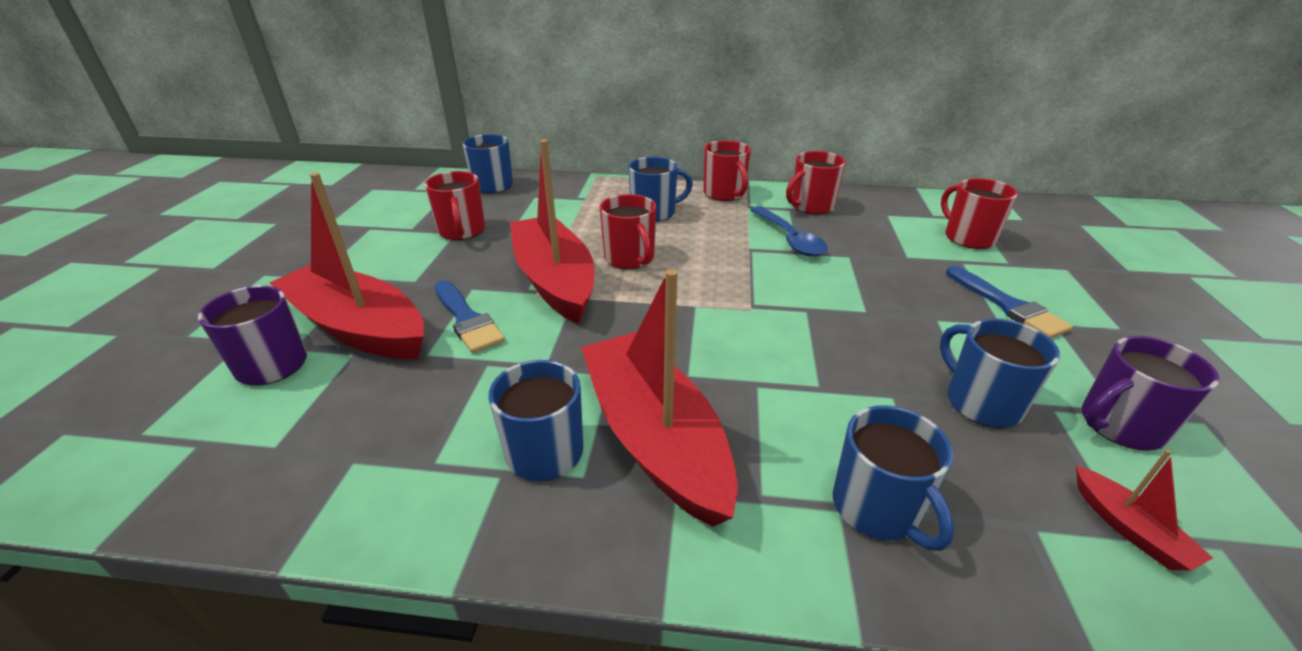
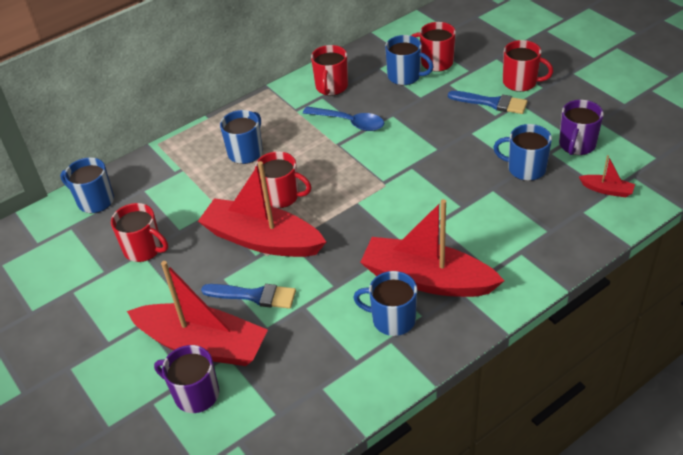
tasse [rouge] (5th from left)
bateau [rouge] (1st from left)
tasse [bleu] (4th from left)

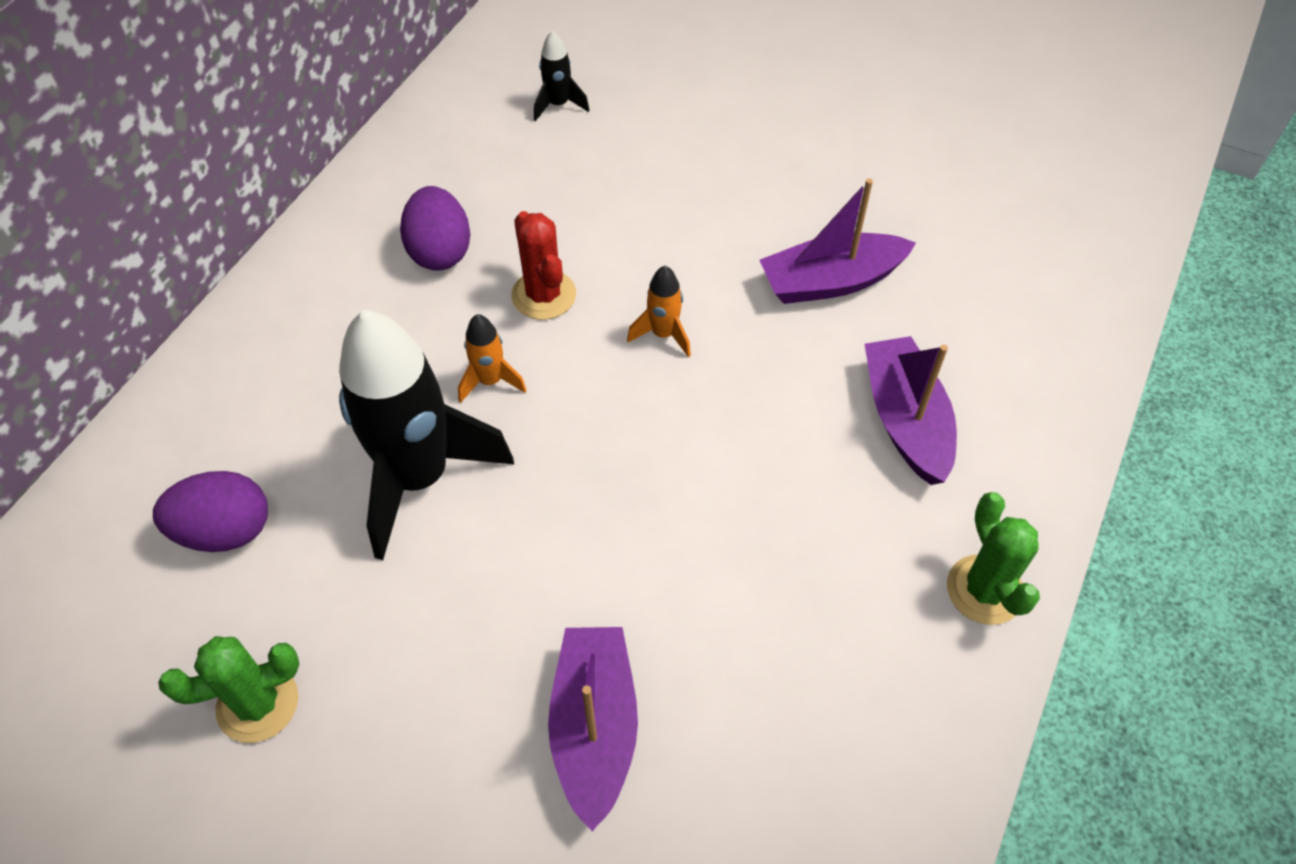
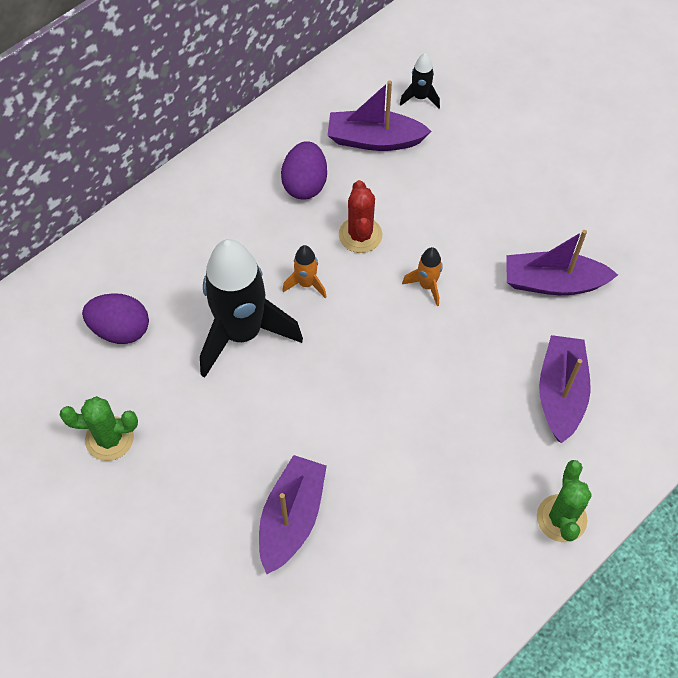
bateau [violet] (2nd from left)

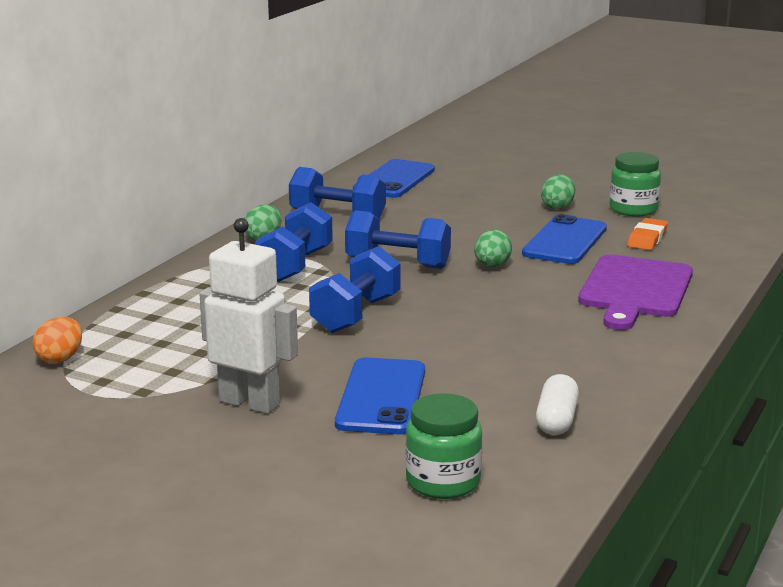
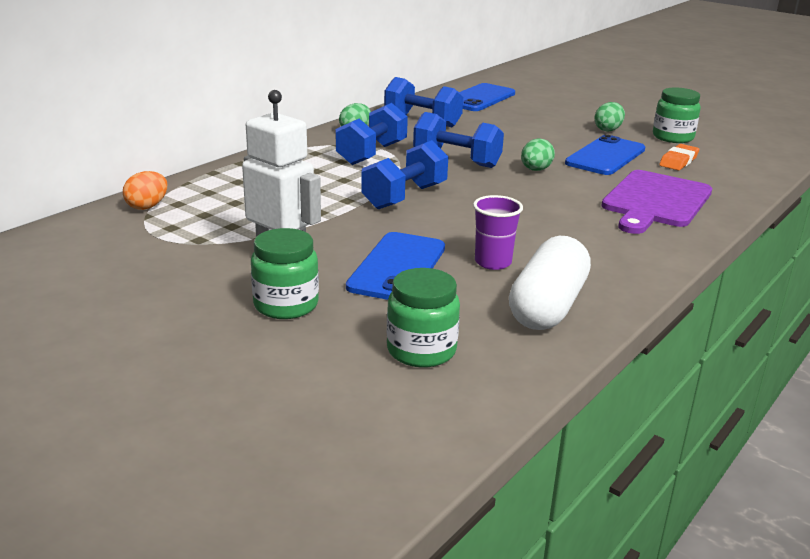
gélule [blanc]
gobelet [violet]
bocal [vert] (1st from left)

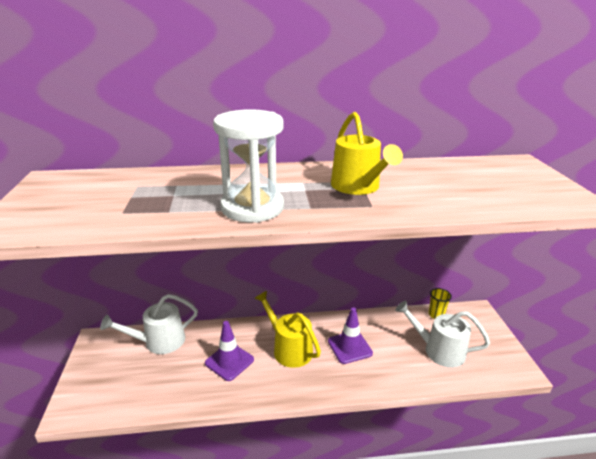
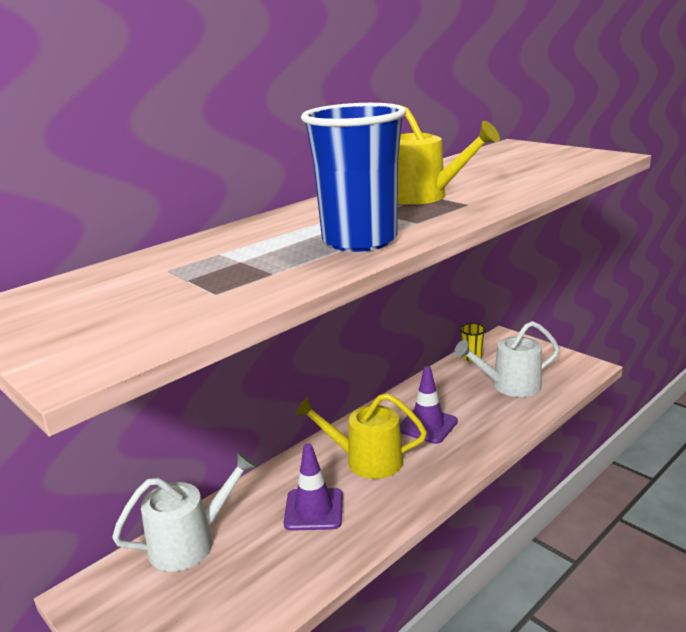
gobelet [bleu]
arrosoir [blanc] (1st from left)

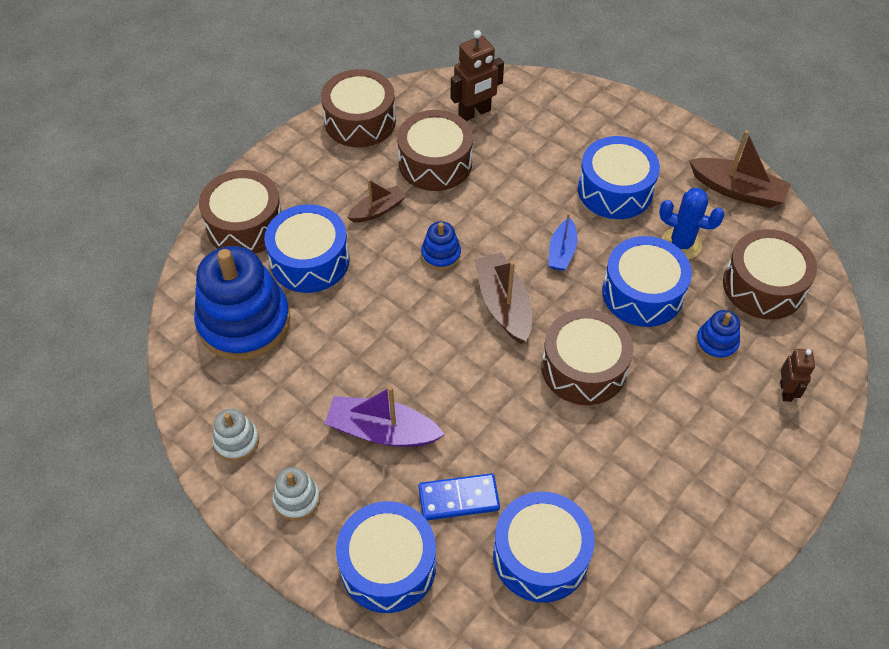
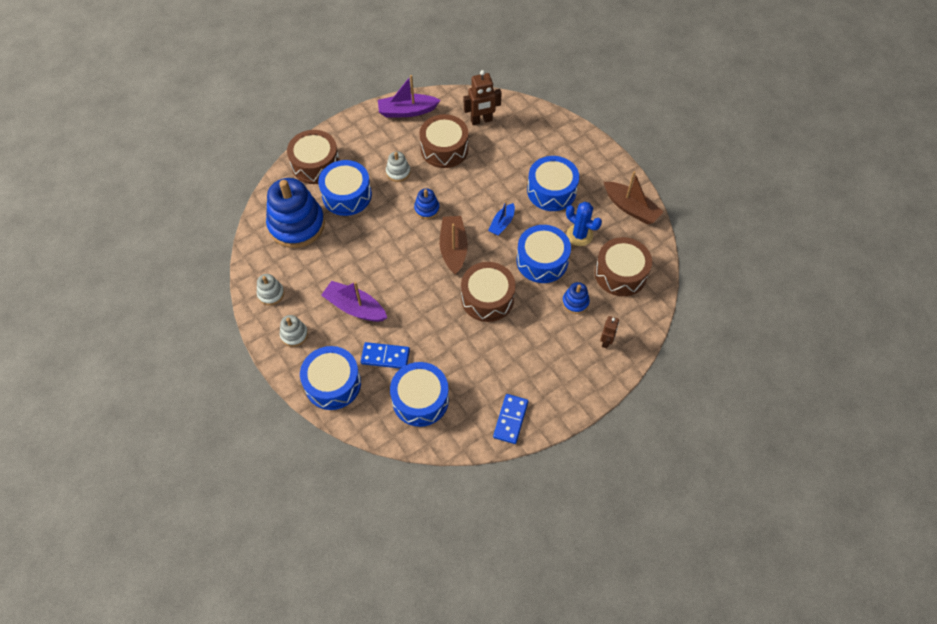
bateau [violet] (2nd from left)
jouet à empiler [blanc] (3rd from left)
domino [bleu] (2nd from left)

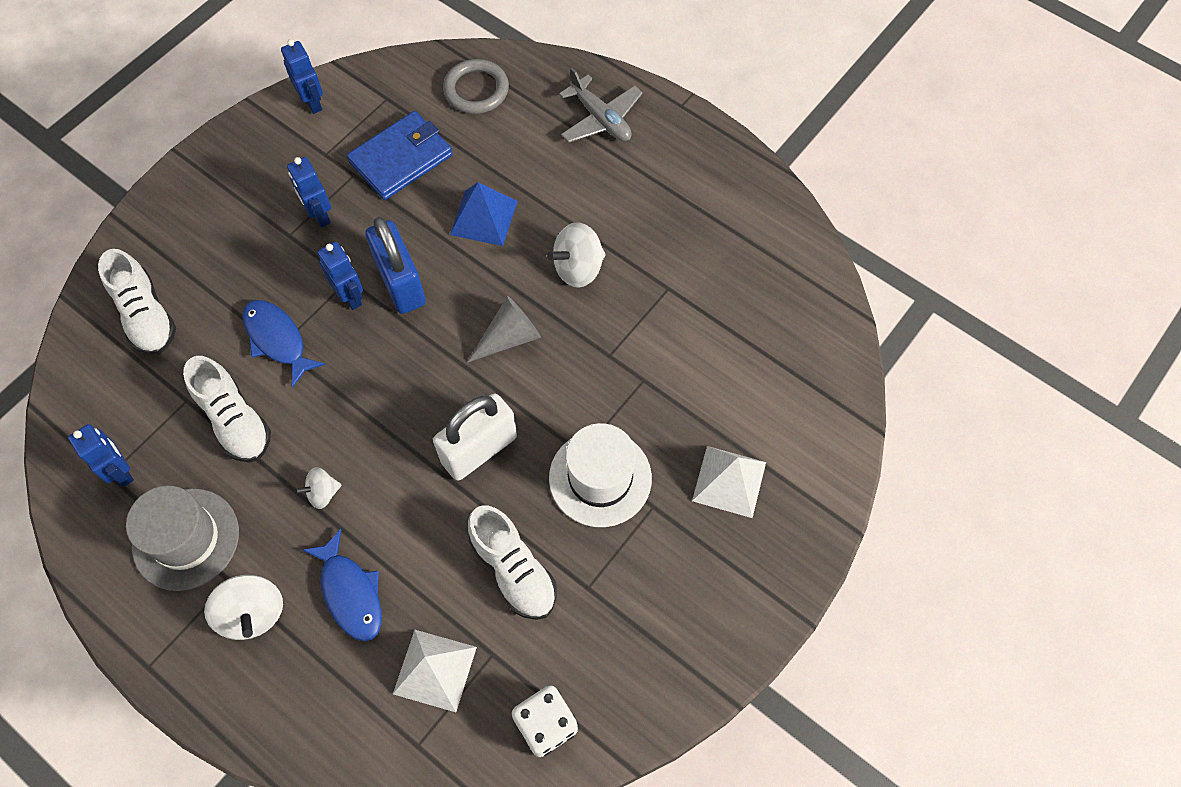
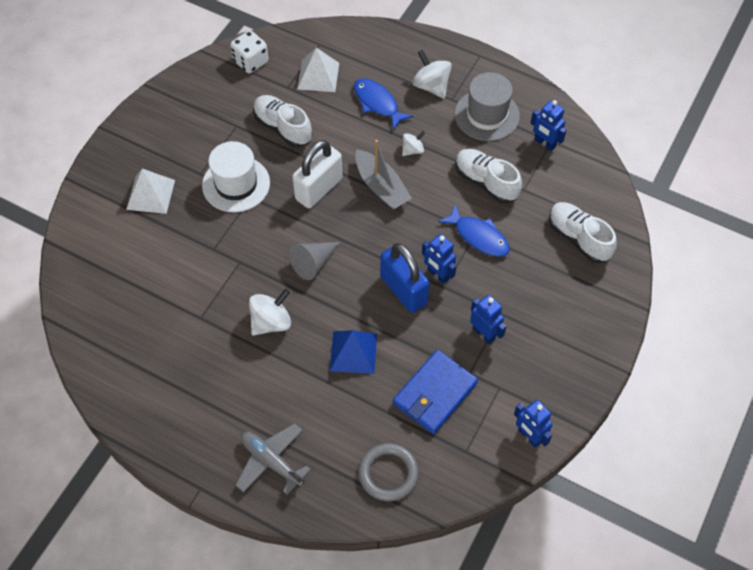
bateau [gris]

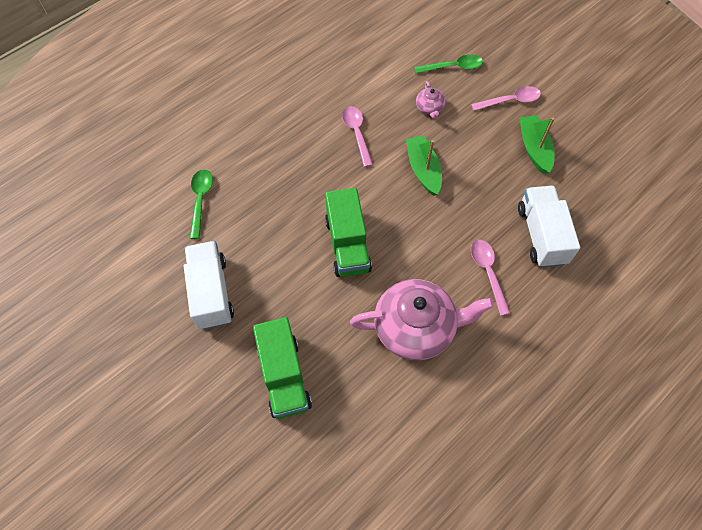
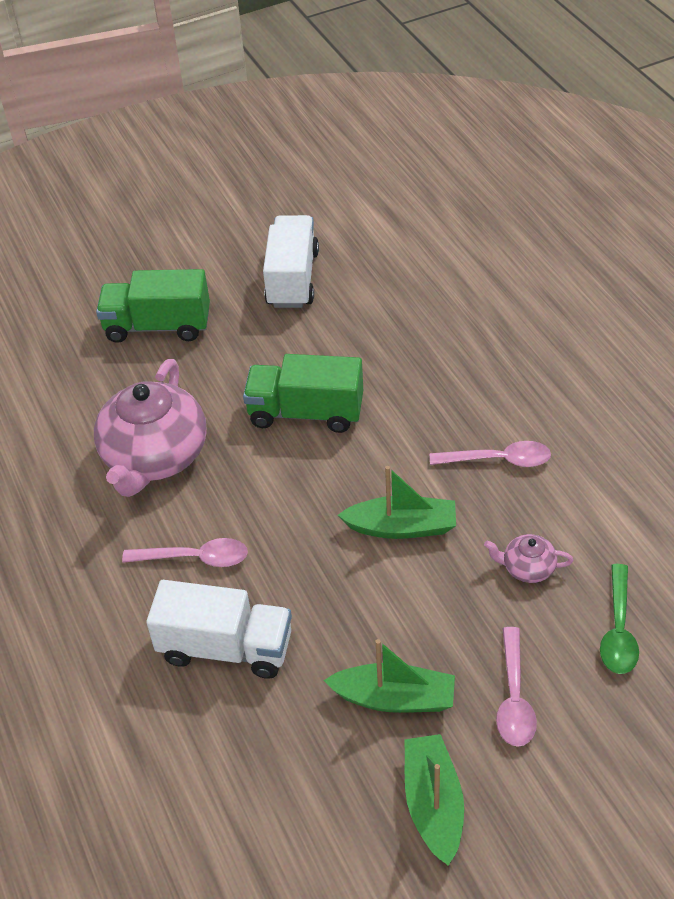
cuillère [vert] (1st from left in the first image)
camion [blanc] (2nd from left)
bateau [vert] (3rd from left)

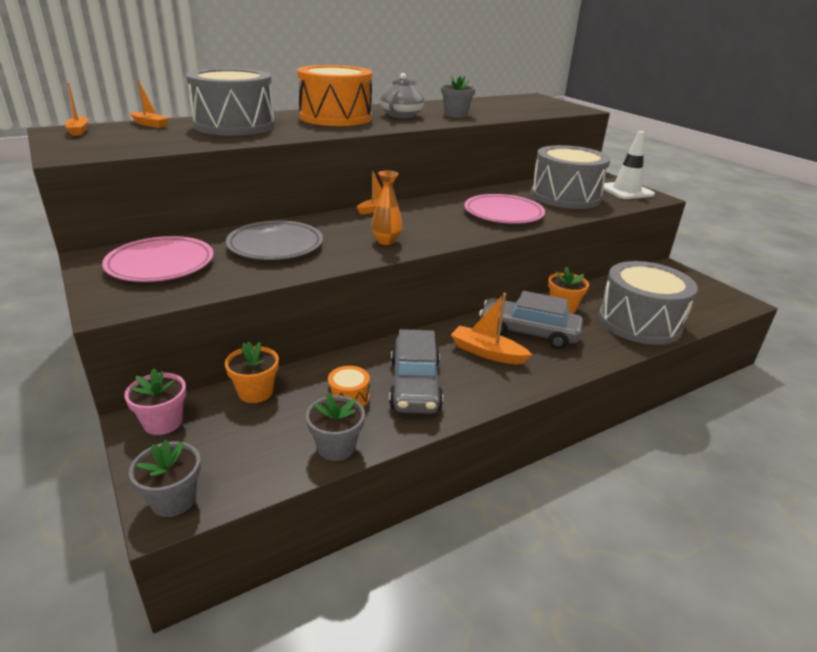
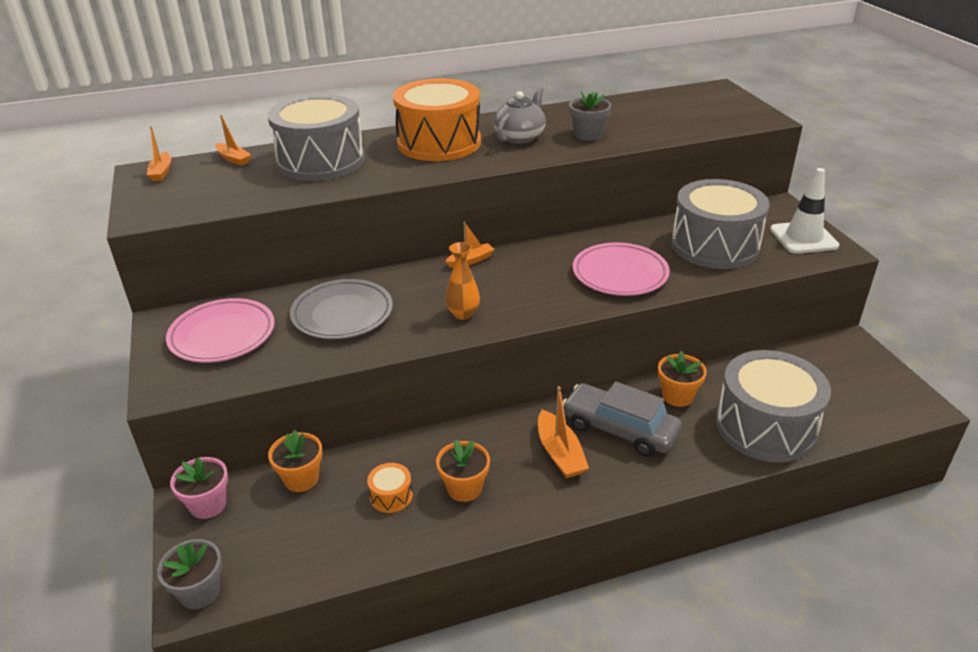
bateau [orange] (4th from left)
pot de fleurs [orange] (2nd from left)
pot de fleurs [gris] (2nd from left in the first image)

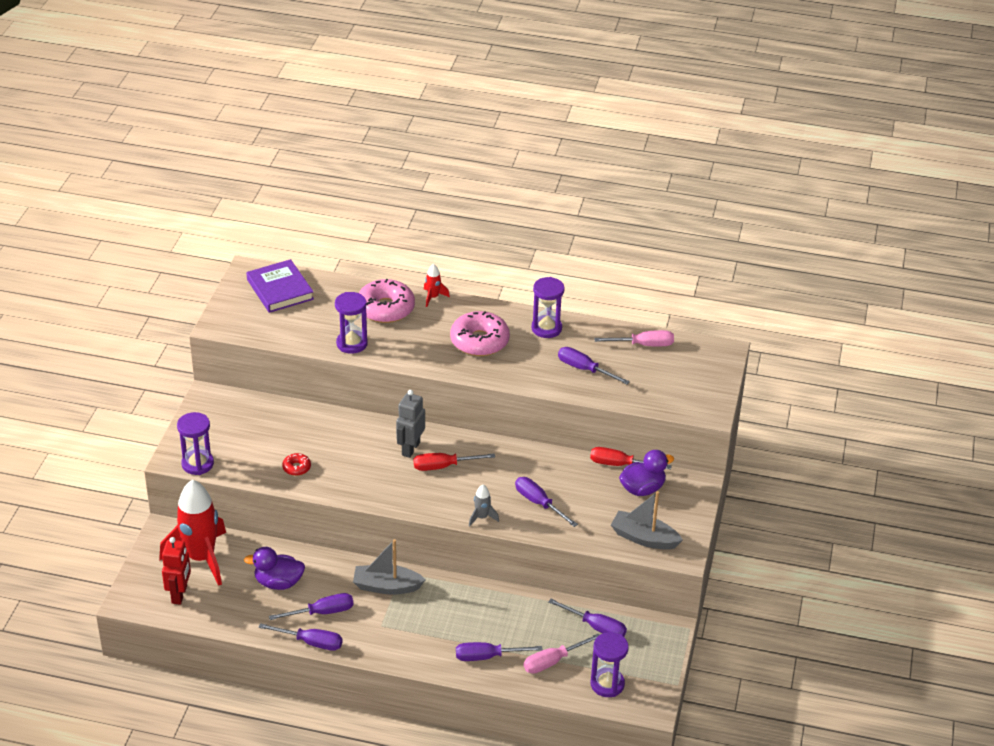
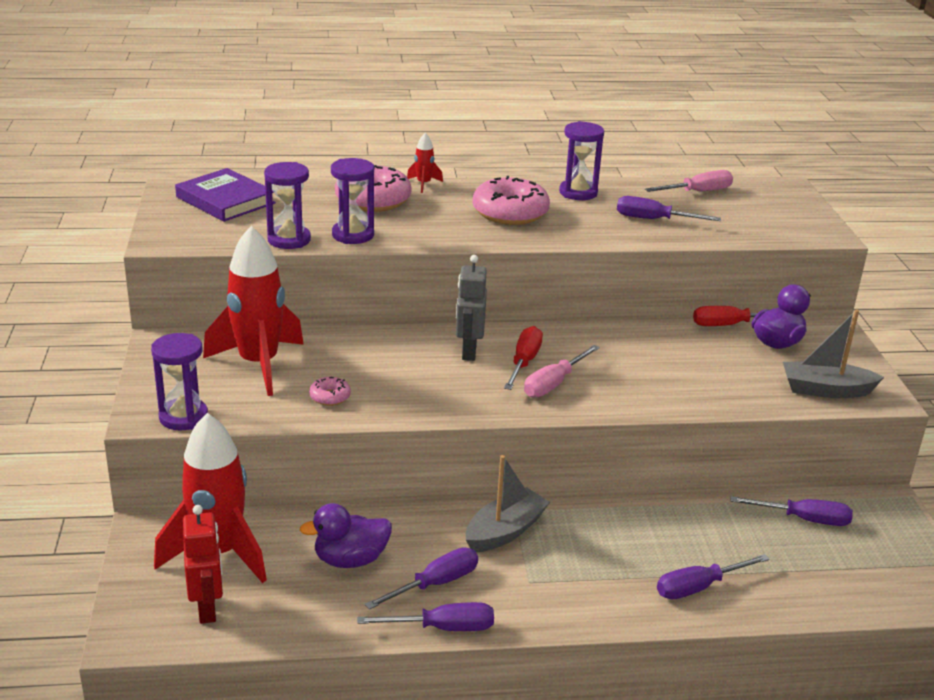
beignet [rose] (1st from left)
tournevis [rouge] (1st from left)
tournevis [violet] (4th from left in the first image)
fusée [gris]
bateau [gris] (1st from left)
sablier [violet] (2nd from left)
tournevis [rose] (1st from left)
fusée [rouge] (2nd from left)

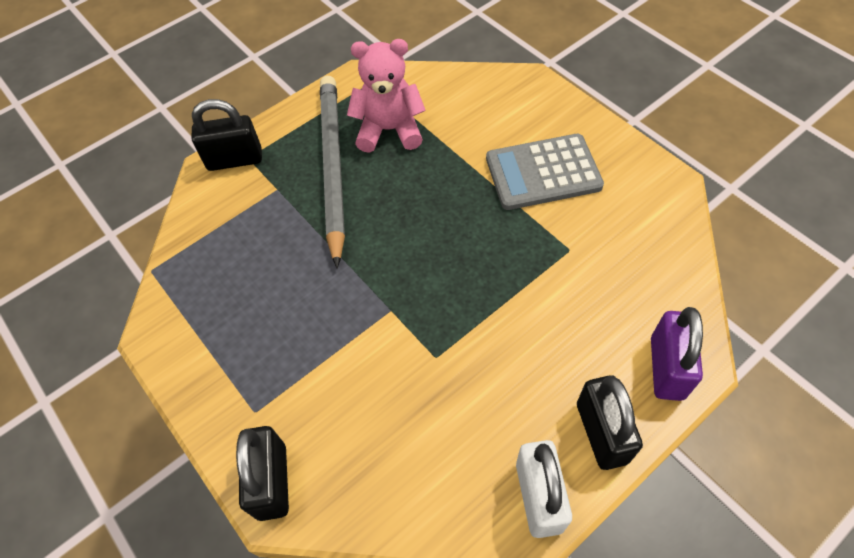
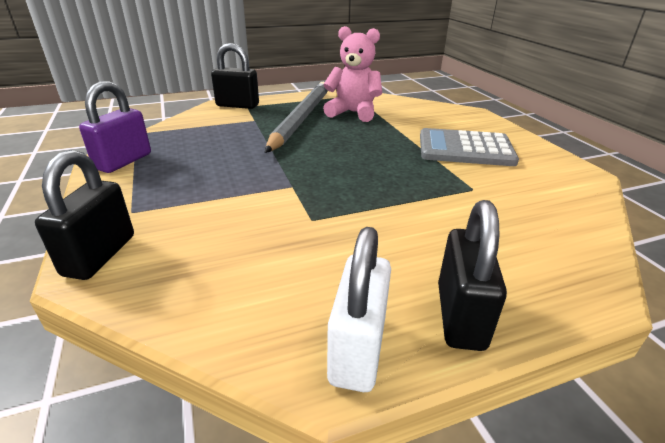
cadenas [violet]

